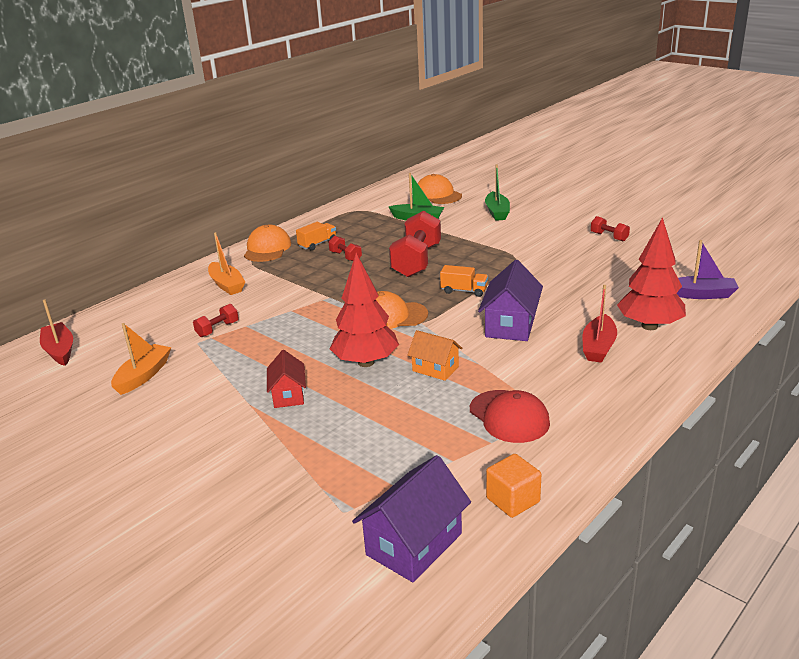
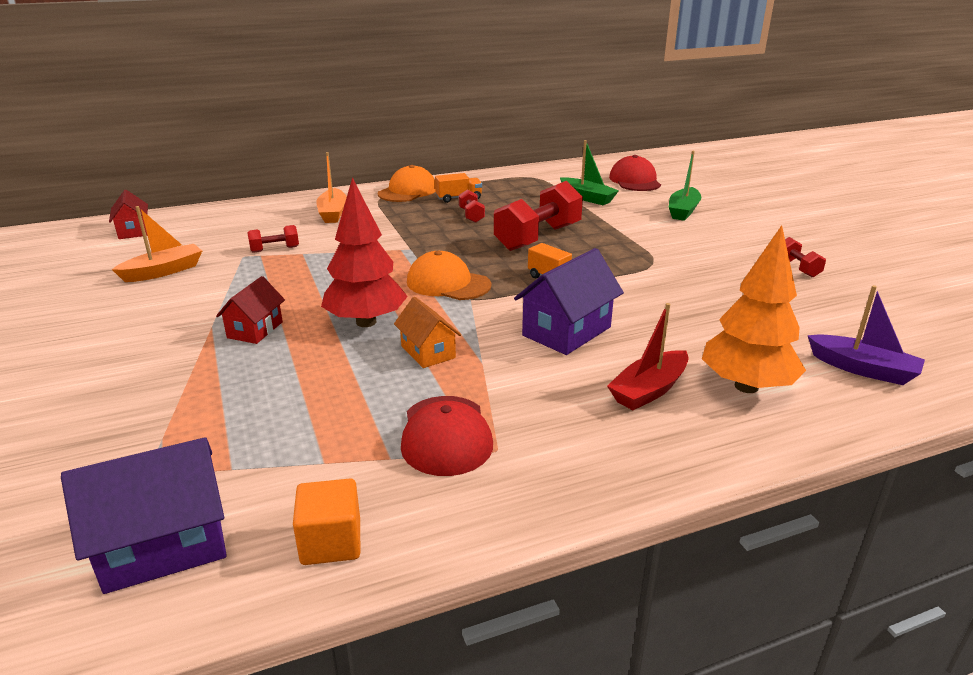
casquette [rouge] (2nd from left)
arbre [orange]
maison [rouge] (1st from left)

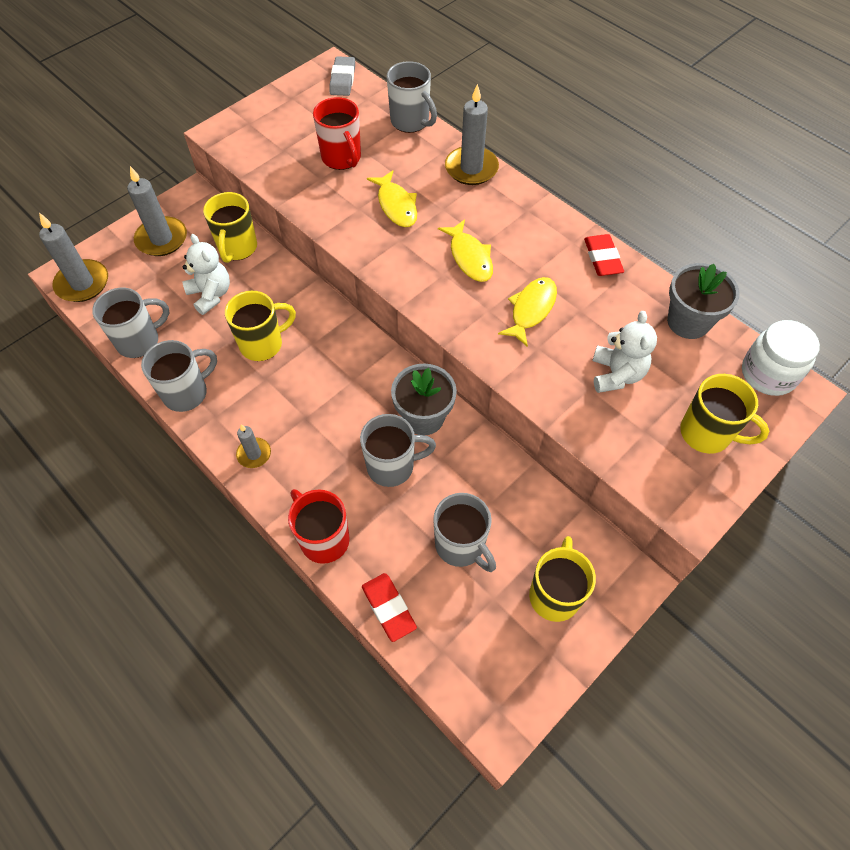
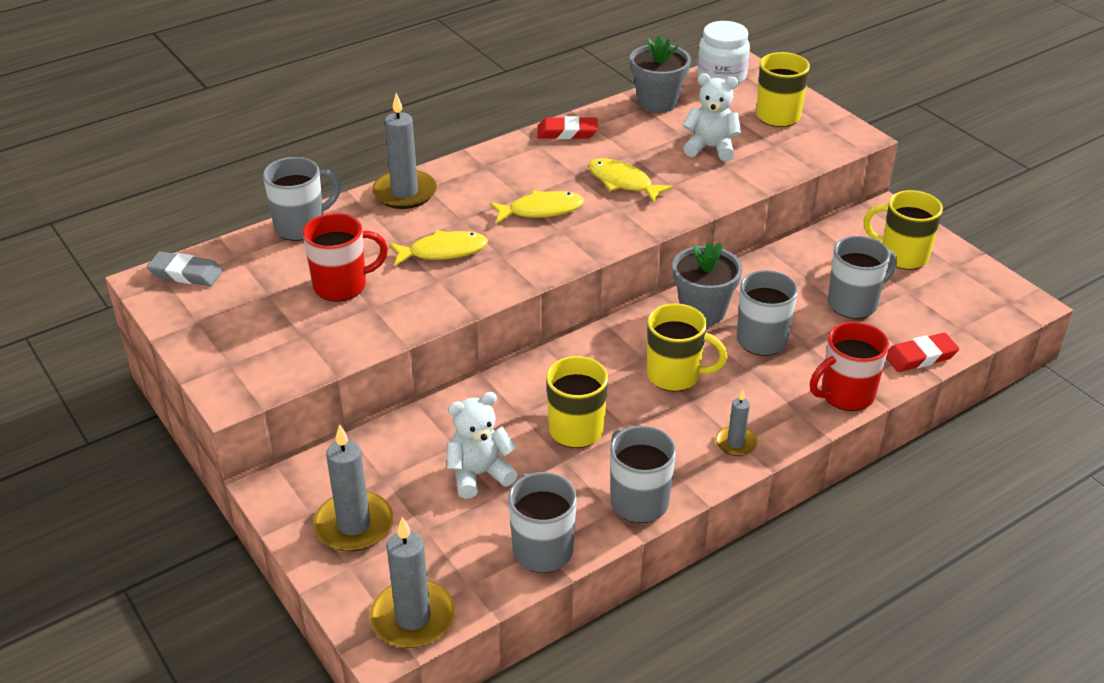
tasse [jaune] (2nd from left)

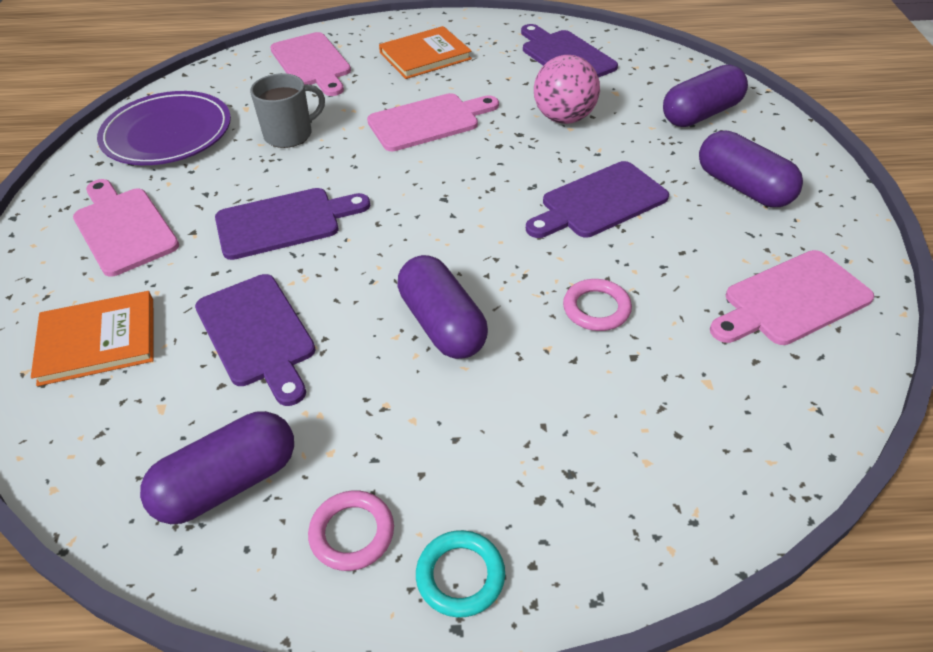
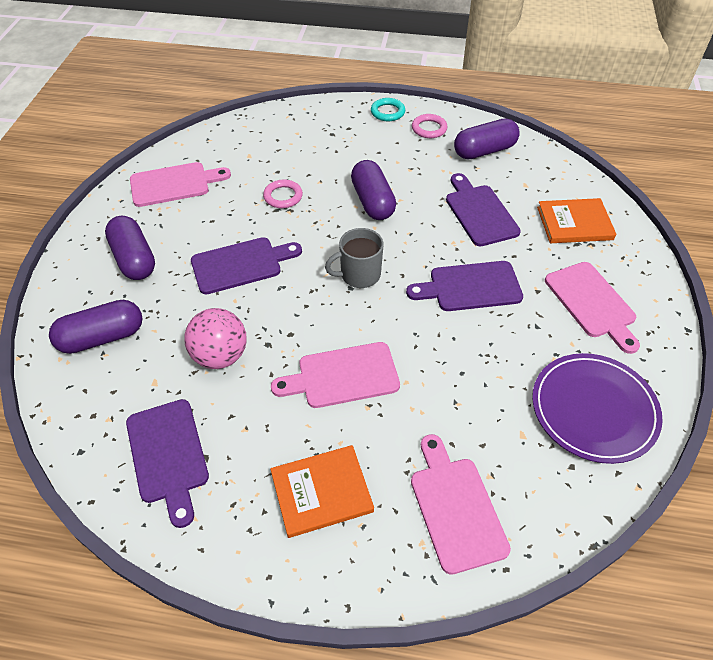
tasse [gris]

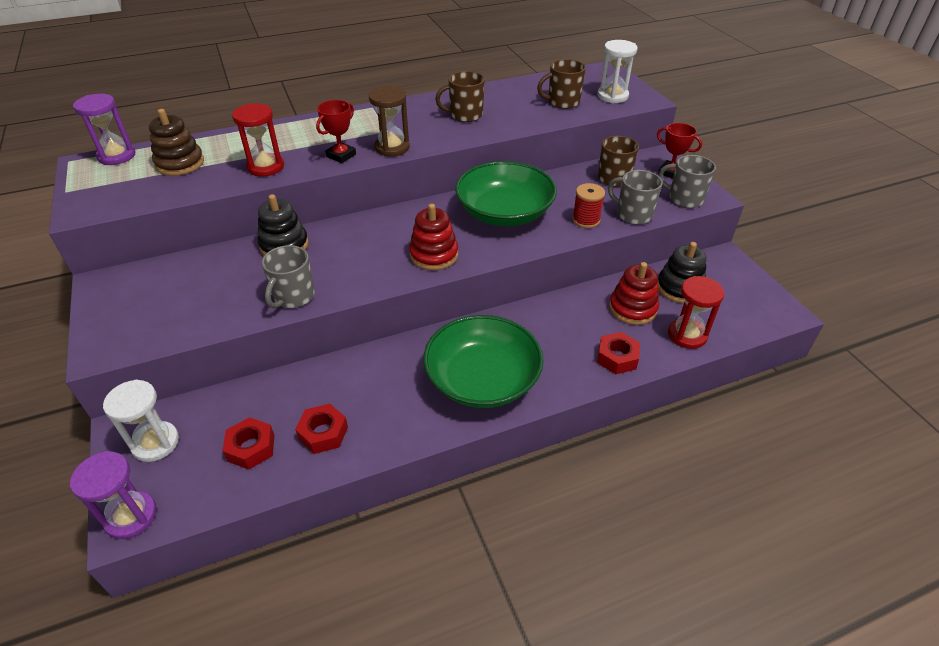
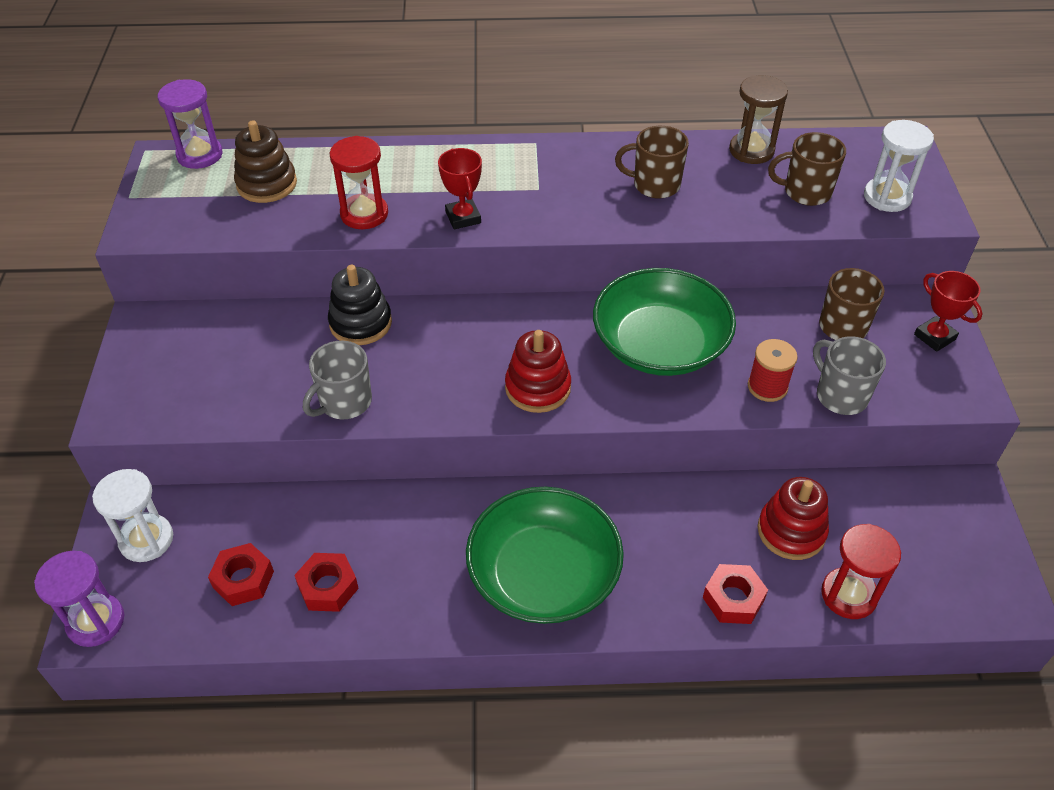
sablier [marron]
trophée [rouge] (1st from left)
tasse [gris] (3rd from left in the first image)
jouet à empiler [noir] (2nd from left in the first image)

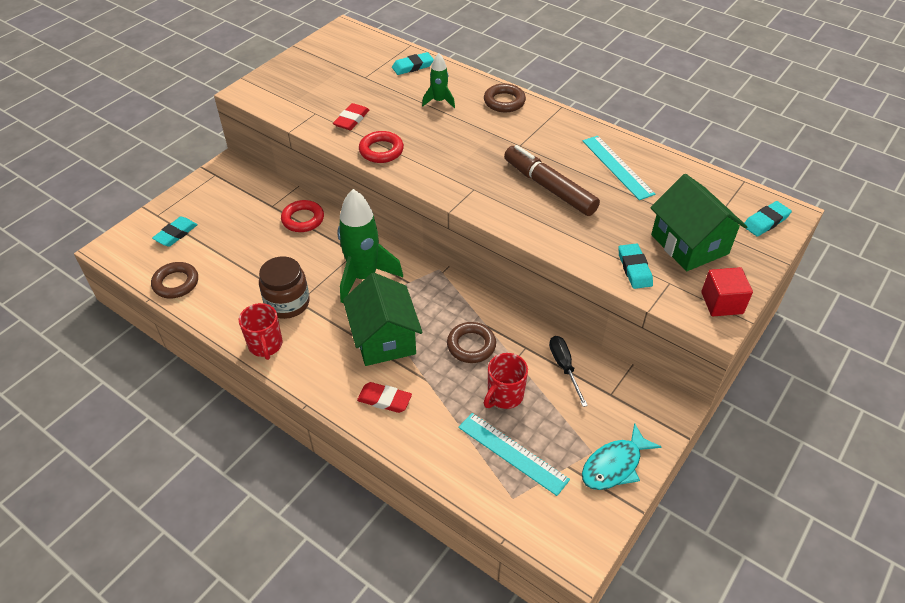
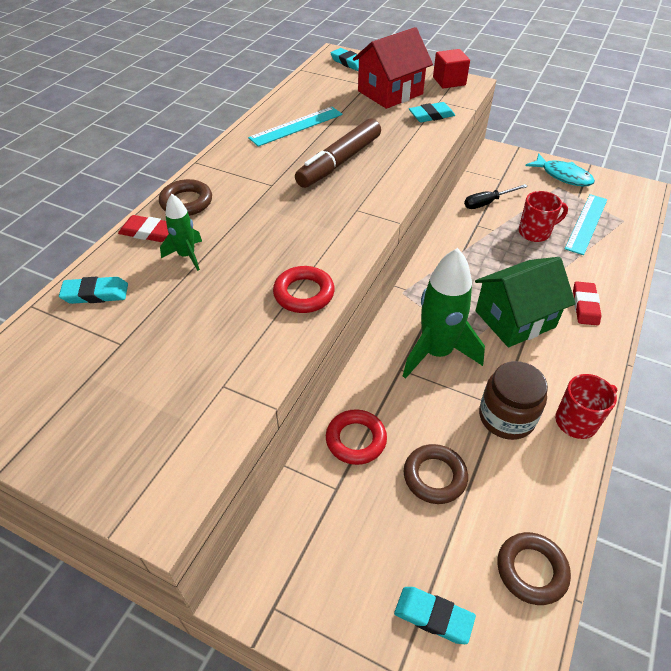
gomme [turquoise] (1st from left)
gomme [rouge] (1st from left)
maison [rouge]
anneau [marron] (2nd from left)
tasse [rouge] (1st from left)

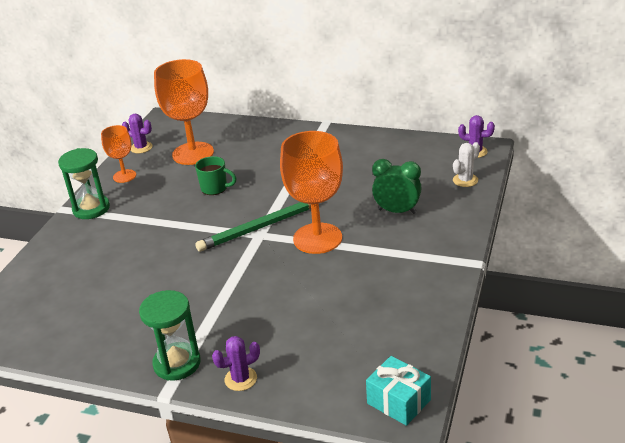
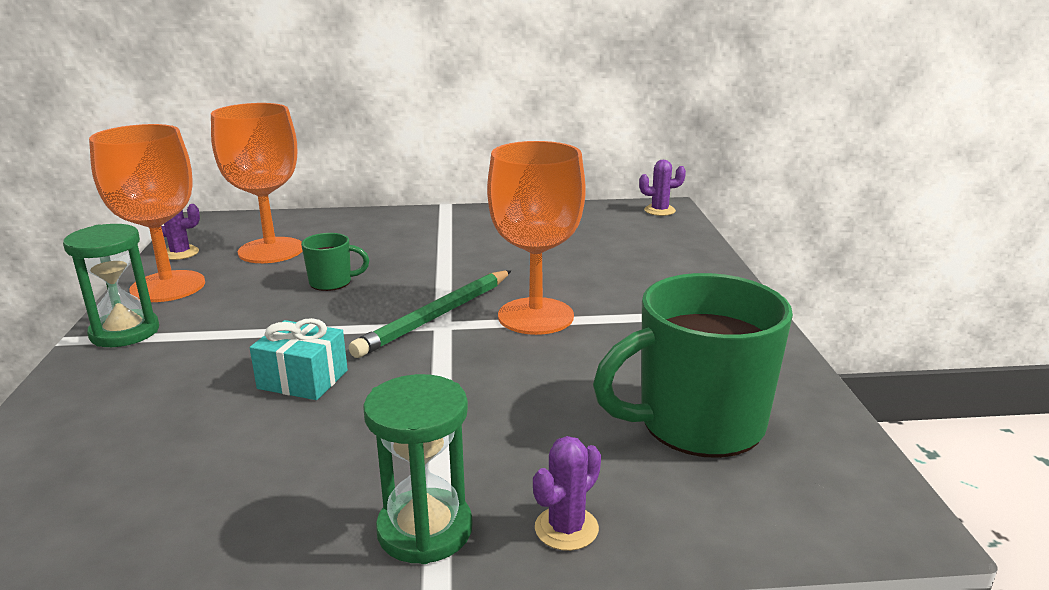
verre à pied [orange] (1st from left)
cactus [blanc]
réveil [vert]
cadeau [turquoise]
tasse [vert] (2nd from left)

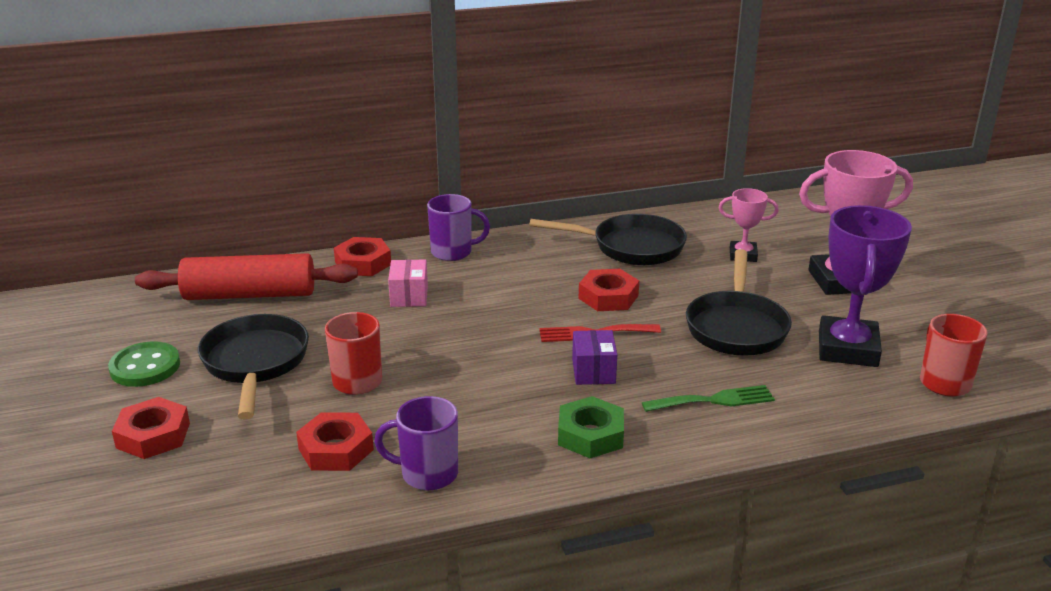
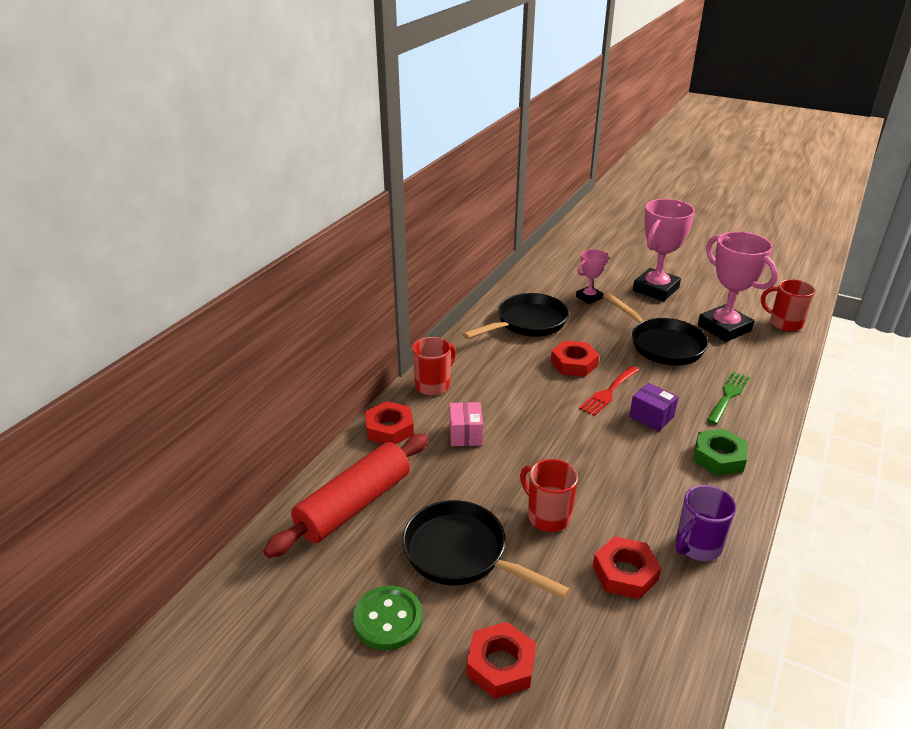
tasse [rouge] (1st from left)
trophée [rose] (3rd from left)
boîte [rose]

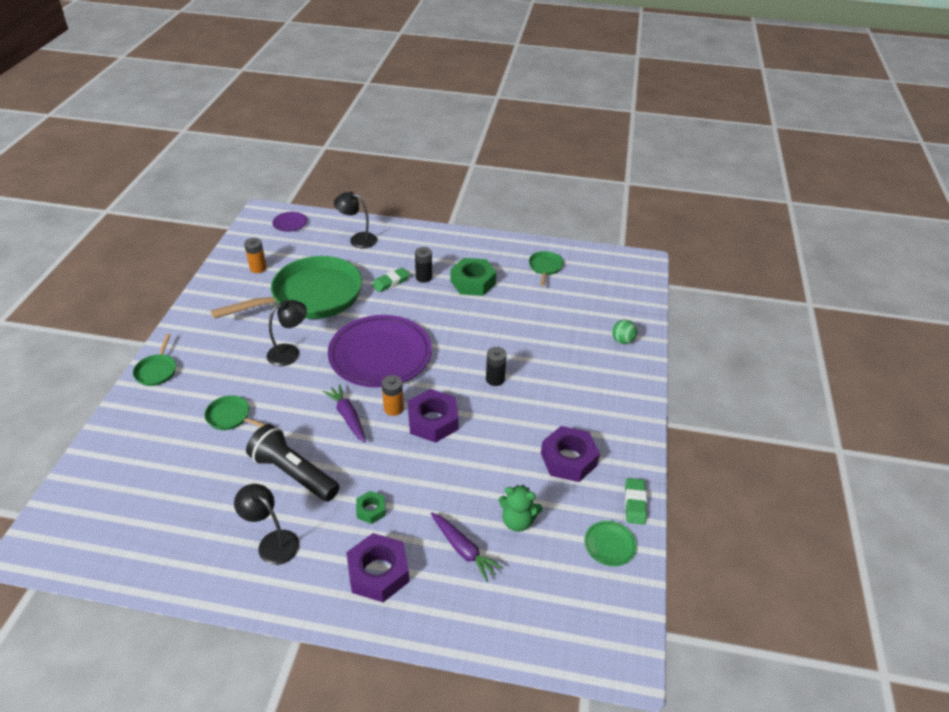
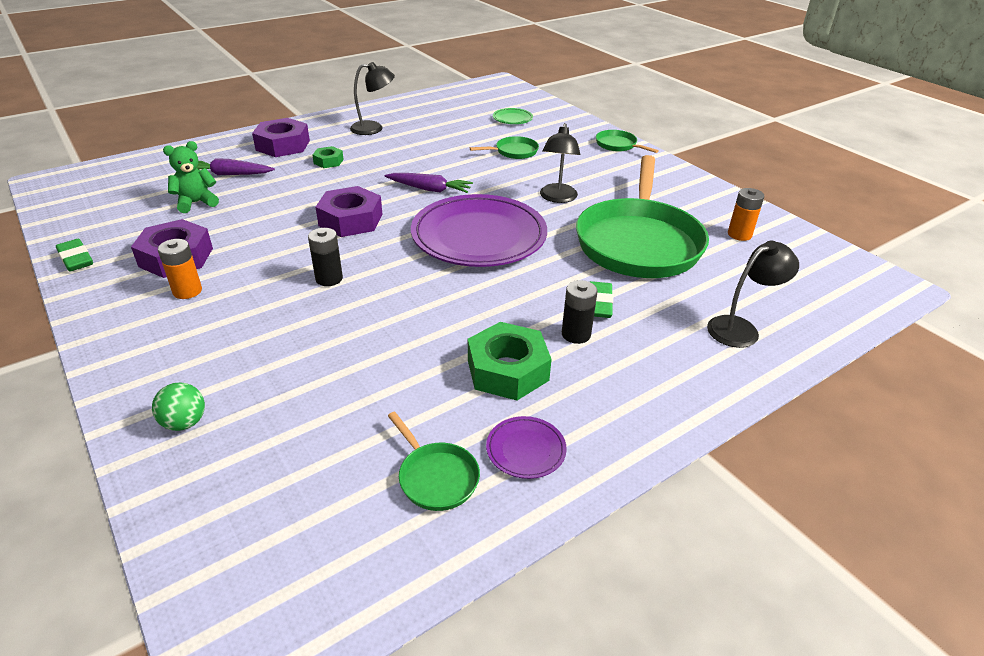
assiette [violet] (2nd from left)
pile [orange] (1st from left)
lampe de poche [noir]
assiette [vert]

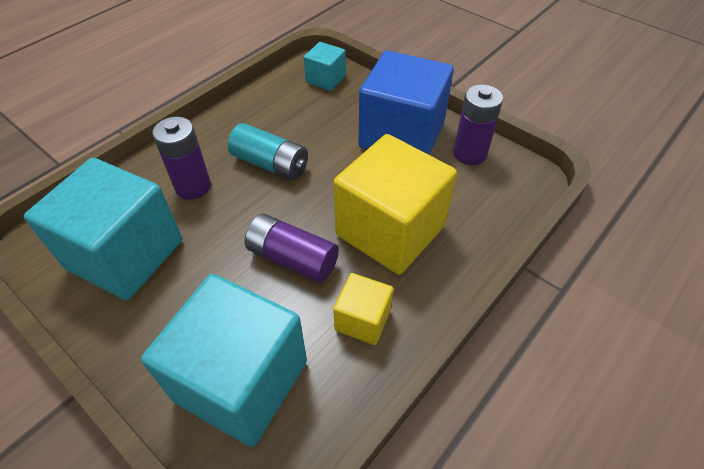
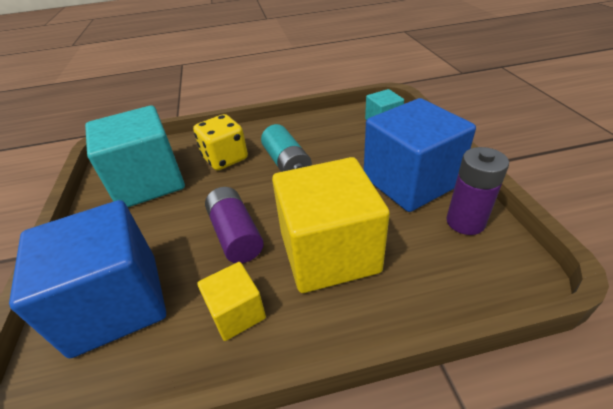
dé [jaune]
cube [bleu] (1st from left)

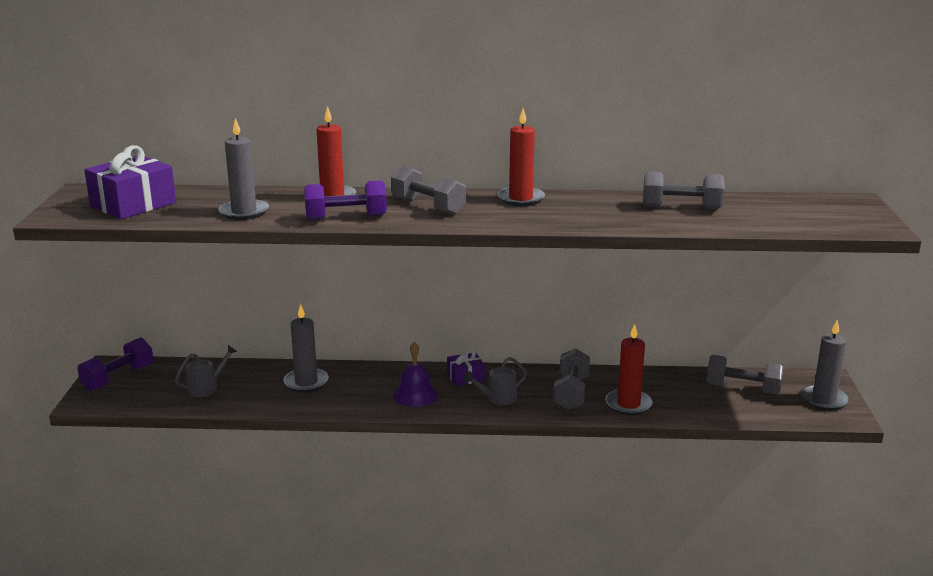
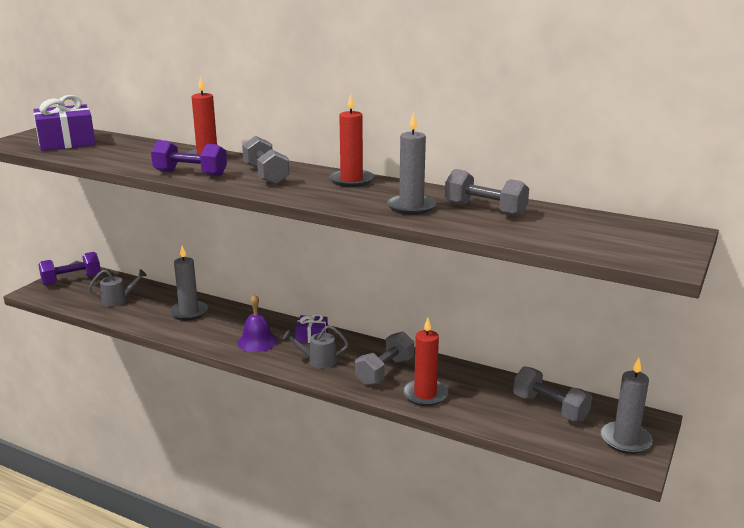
bougie [gris] (2nd from left)

